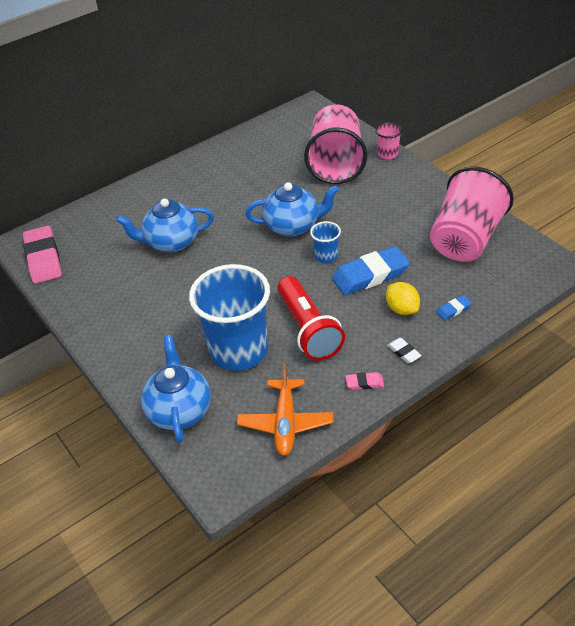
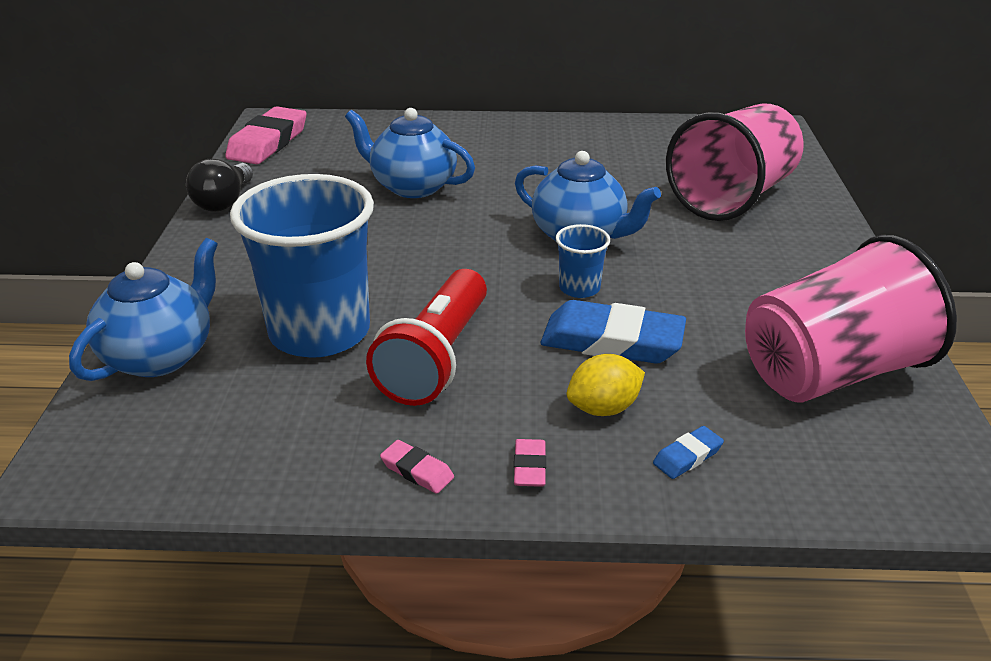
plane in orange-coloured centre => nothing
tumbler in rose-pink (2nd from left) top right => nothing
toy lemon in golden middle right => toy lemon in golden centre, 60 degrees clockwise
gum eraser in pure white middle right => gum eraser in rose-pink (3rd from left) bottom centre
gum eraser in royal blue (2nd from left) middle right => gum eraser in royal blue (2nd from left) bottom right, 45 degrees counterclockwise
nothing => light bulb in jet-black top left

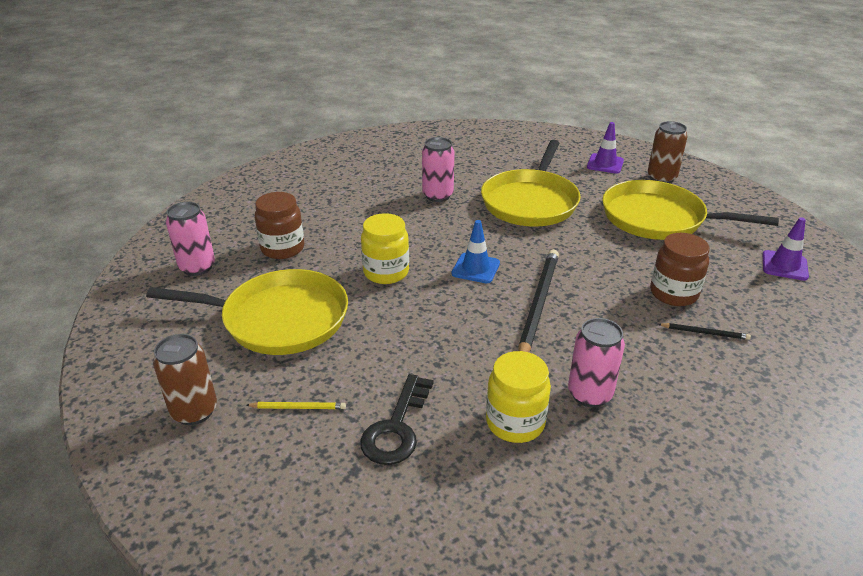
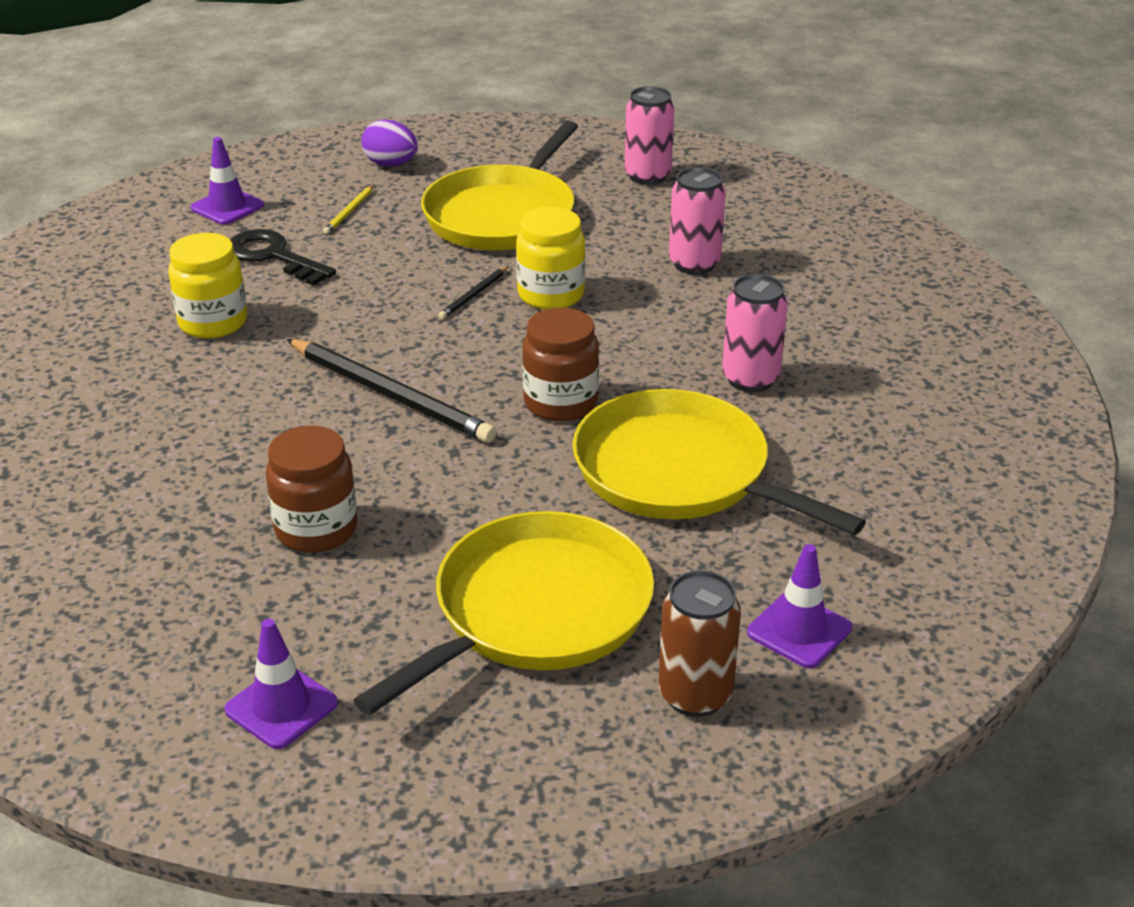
soda can in dark brown (1st from left) middle left => toy egg in violet top centre
preserve jar in dark brown (1st from left in the first image) middle left => preserve jar in dark brown (2nd from left) centre, moved
safety cone in royal blue centre => nothing
soda can in rose-pink (3rd from left in the first image) middle right => soda can in rose-pink (2nd from left) top centre, moved
lead pencil in jet-black (2nd from left) middle right => lead pencil in jet-black (2nd from left) top centre, moved
nothing => safety cone in violet (1st from left) top left

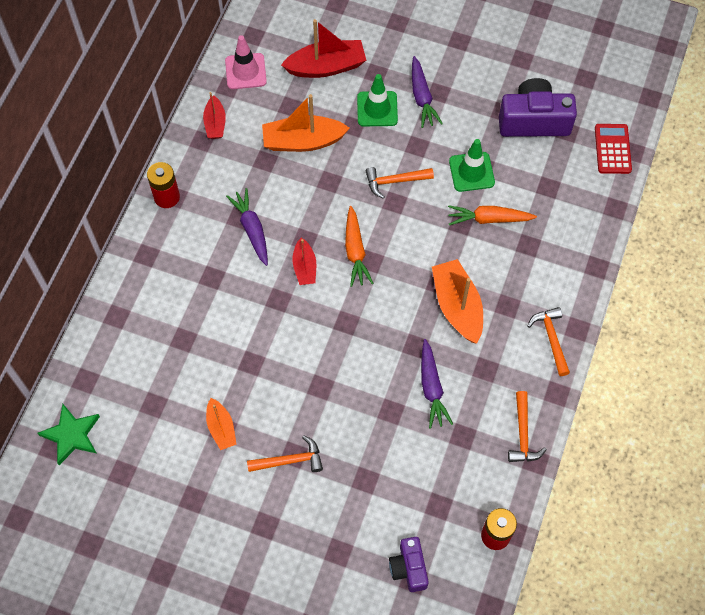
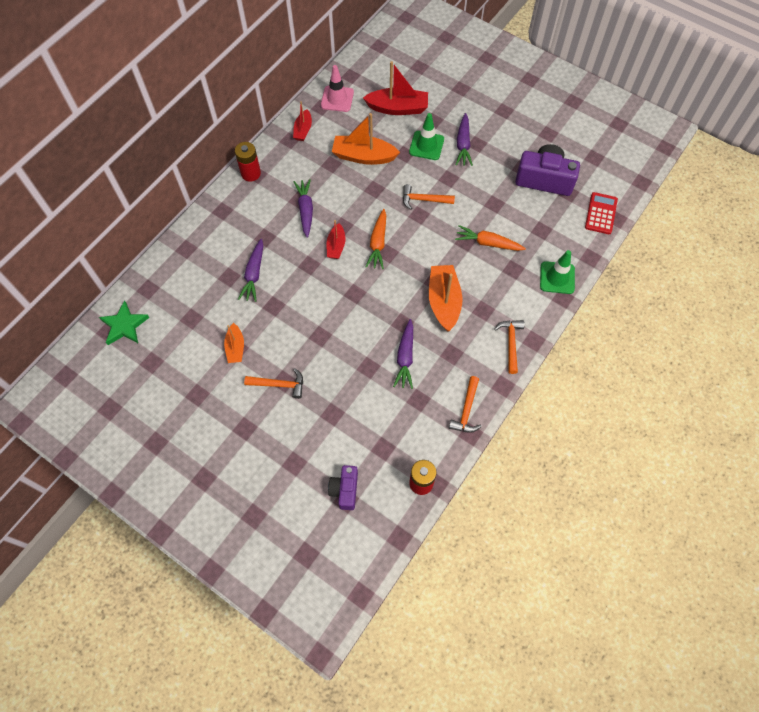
safety cone in green (2nd from left) top right => safety cone in green (2nd from left) middle right, moved
nothing => root vegetable in violet (1st from left) middle left

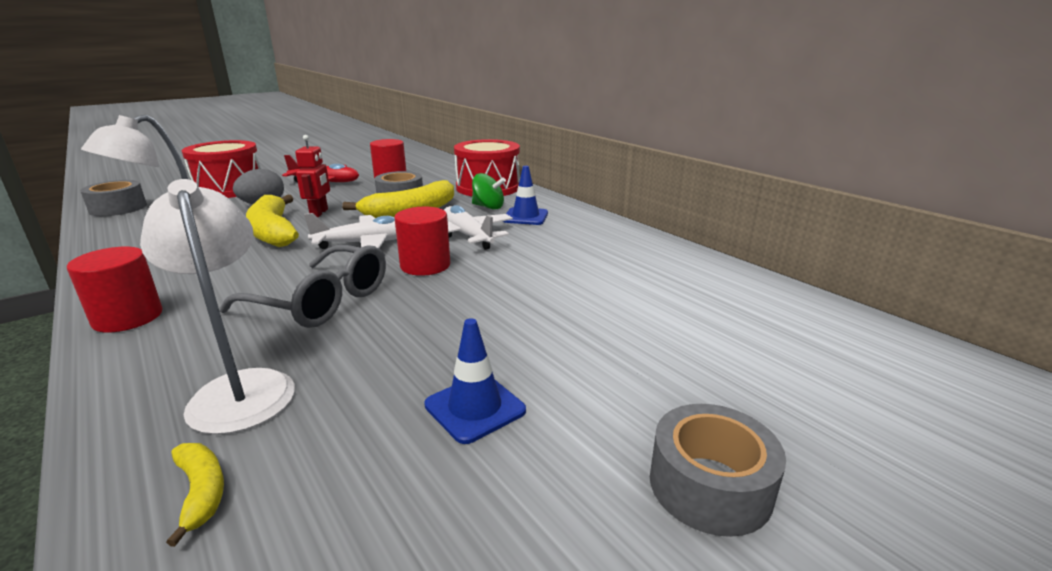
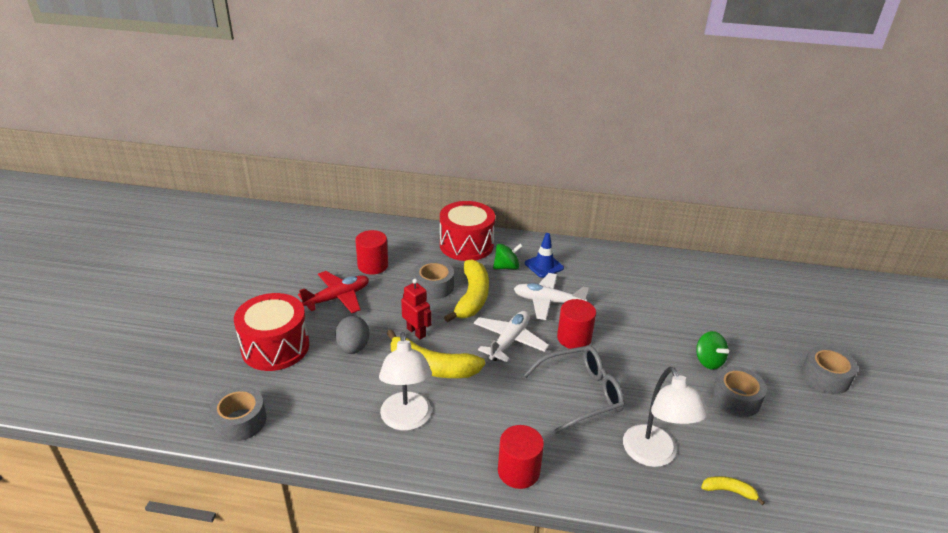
desk lamp in pure white (2nd from left) middle left => desk lamp in pure white (2nd from left) bottom right, 120 degrees counterclockwise
safety cone in royal blue (1st from left) bottom centre => roll of tape in grey (3rd from left) bottom right
nothing => toy top in green (2nd from left) middle right

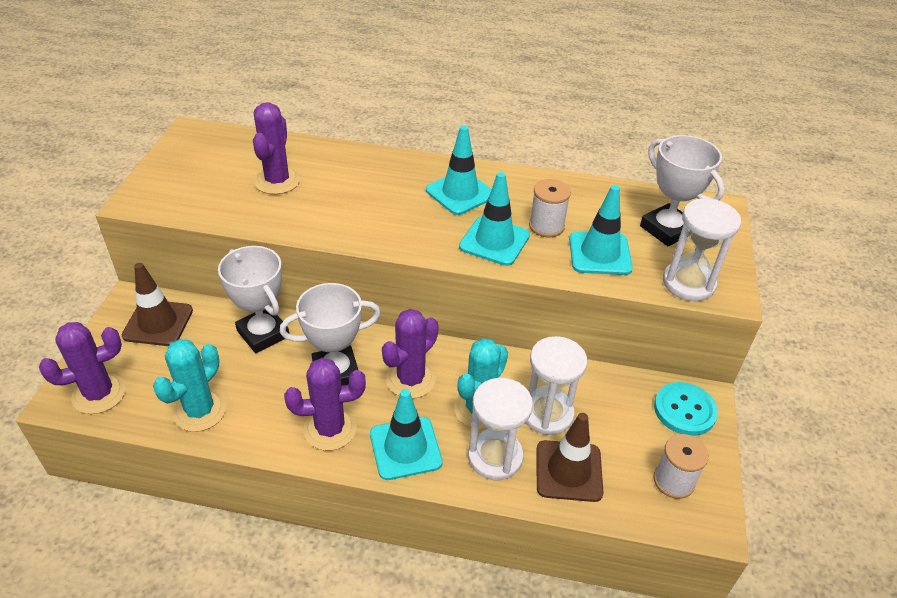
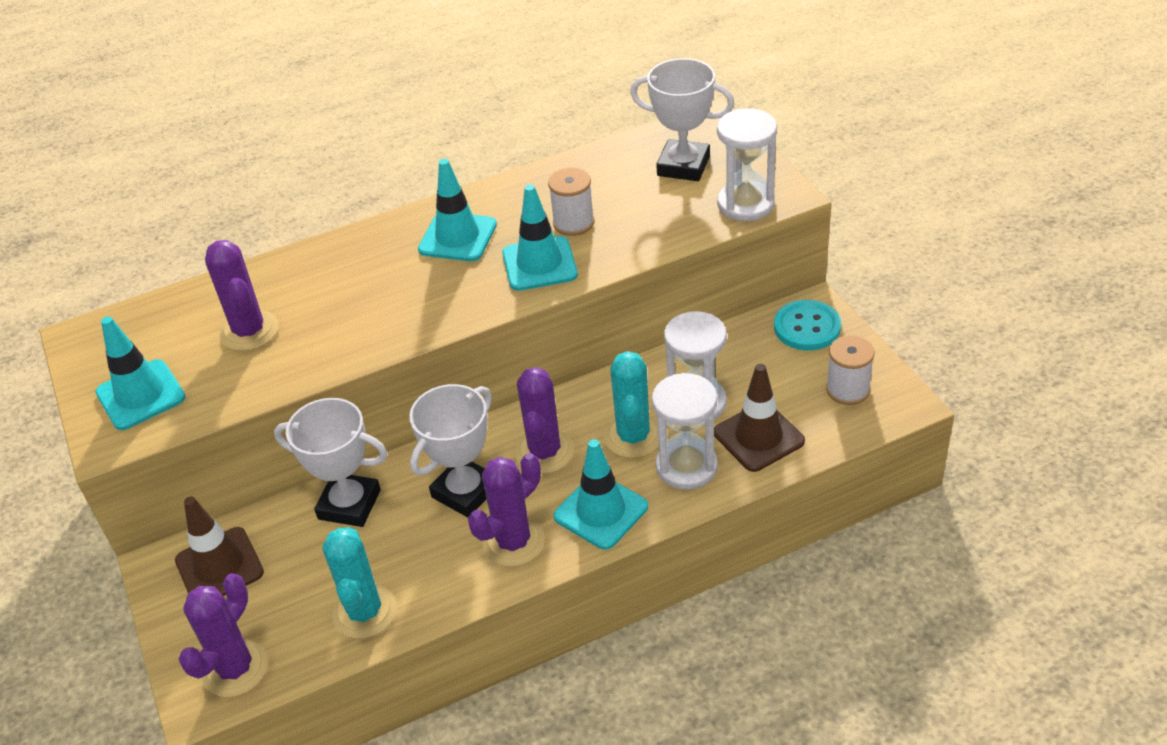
safety cone in turquoise (4th from left in the first image) middle right => safety cone in turquoise (1st from left) middle left, moved

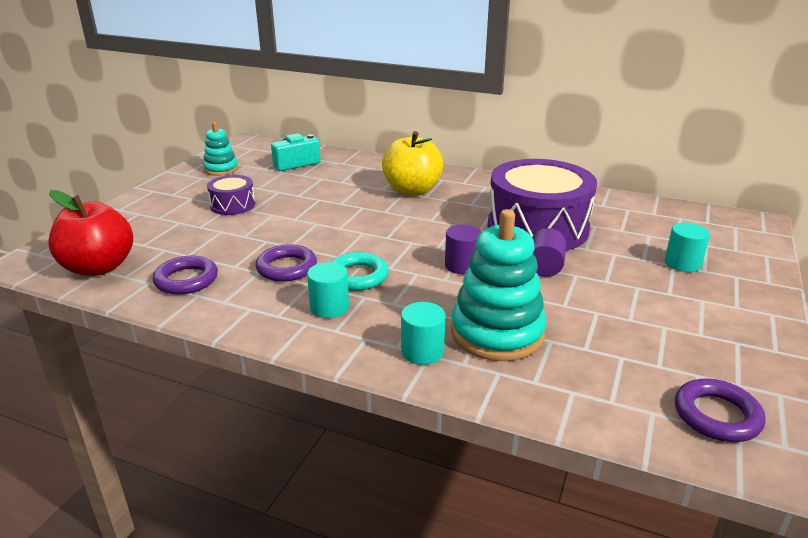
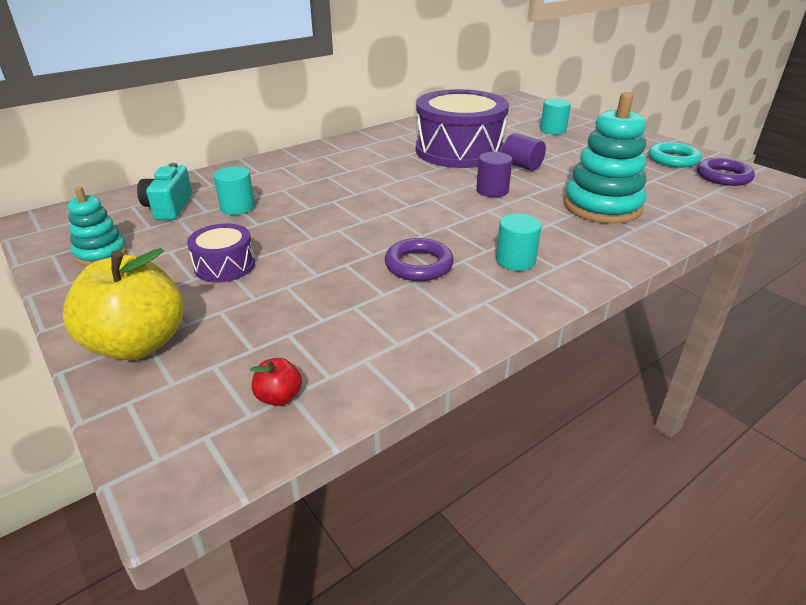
apple in scarlet middle left => apple in scarlet centre, x0.42
hoop in violet (1st from left) middle left => nothing
hoop in turquoise centre => hoop in turquoise top right, moved
apple in golden top centre => apple in golden middle left, moved
cylinder shape in turquoise (2nd from left in the first image) centre => cylinder shape in turquoise (1st from left) top left, moved

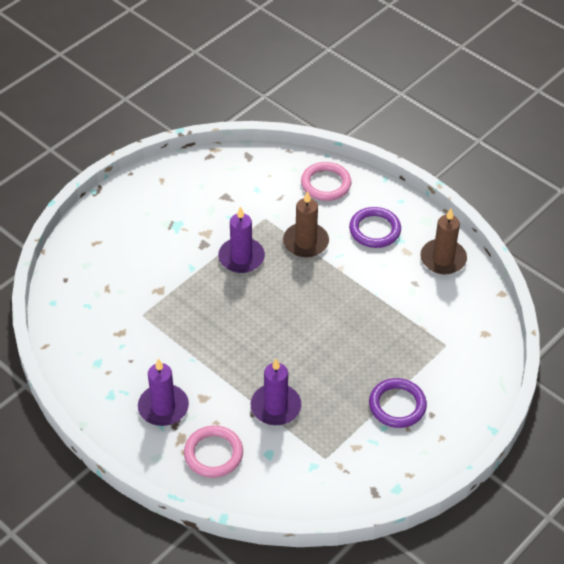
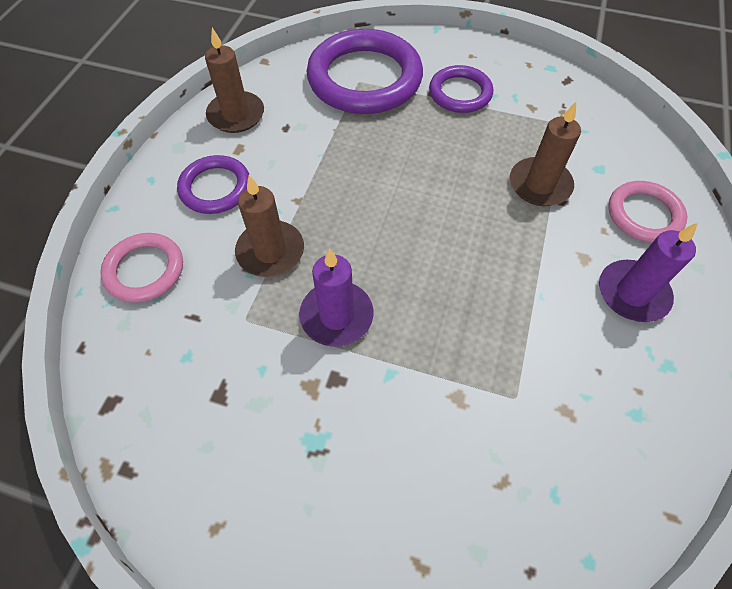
wax candle in violet (3rd from left) bottom centre => wax candle in dark brown (3rd from left) top right
nothing => hoop in violet (2nd from left) top centre

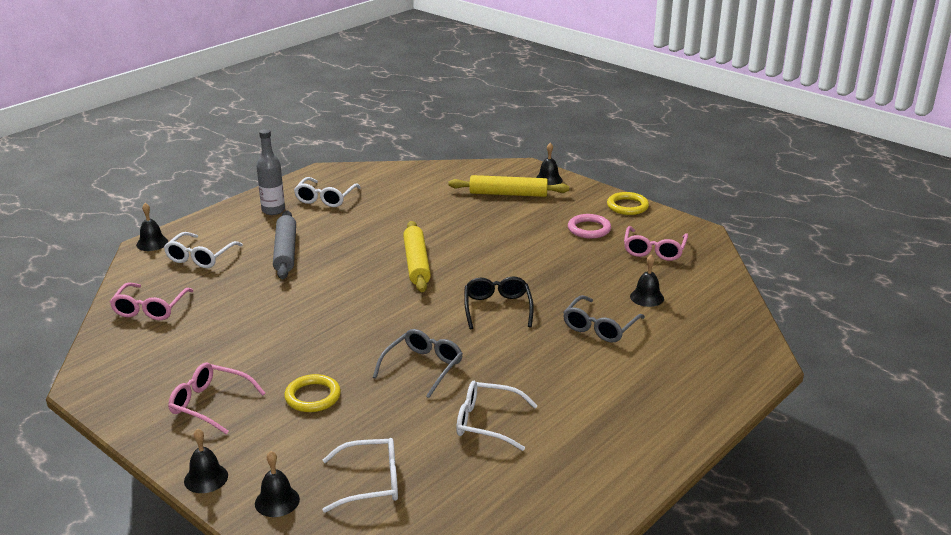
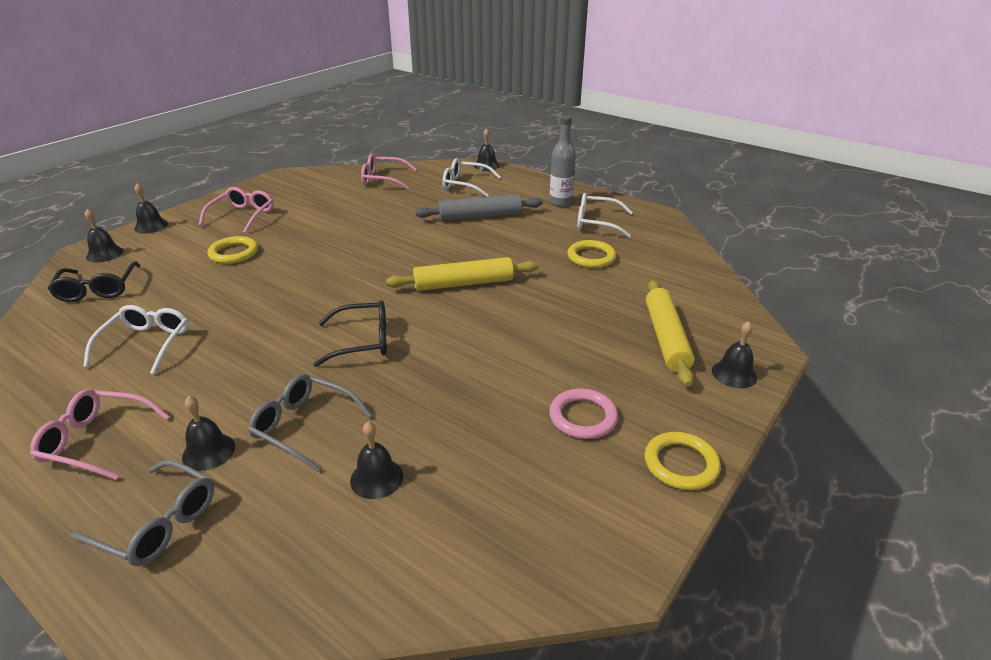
eyeglasses in pure white (3rd from left) bottom centre => eyeglasses in jet-black (1st from left) middle left
eyeglasses in grey (1st from left) bottom centre => eyeglasses in grey (1st from left) bottom left, moved
eyeglasses in rose-pink (3rd from left in the first image) middle right => eyeglasses in rose-pink (1st from left) middle left, moved
nothing => school bell in jet-black (3rd from left) middle left
nothing => hoop in golden (2nd from left) centre

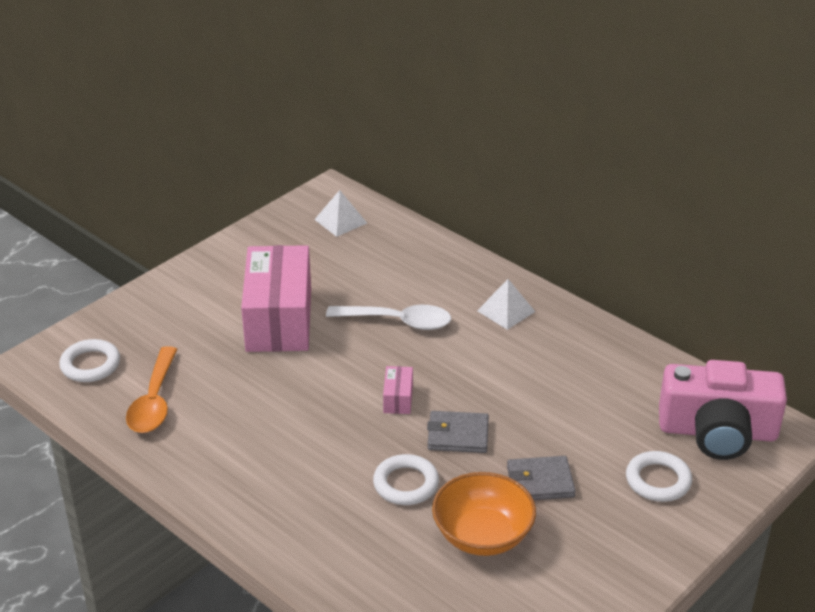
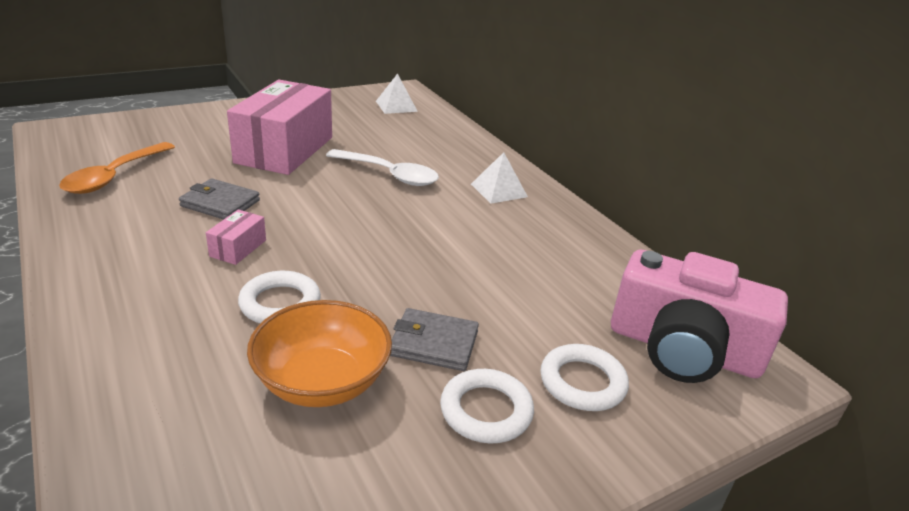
hoop in pure white (1st from left in the first image) middle left => hoop in pure white (2nd from left) bottom centre, moved
box in rose-pink (2nd from left in the first image) centre => box in rose-pink (1st from left) middle left, moved
wallet in grey (1st from left) bottom centre => wallet in grey (1st from left) middle left, moved

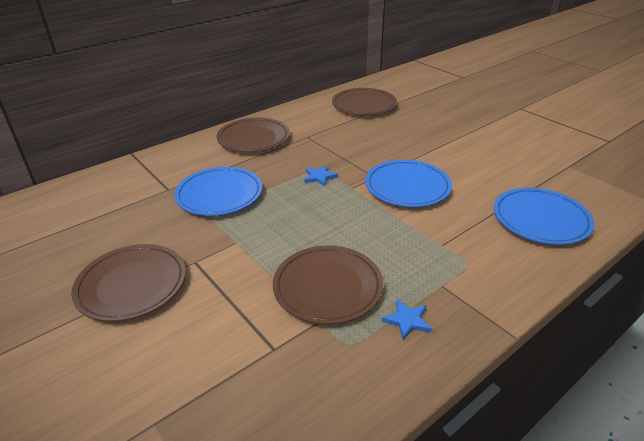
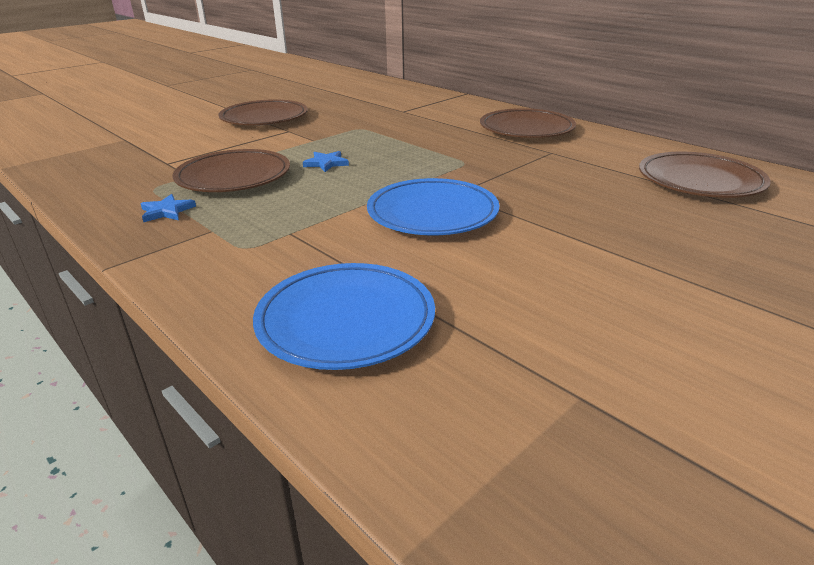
dinner plate in royal blue (1st from left) centre => nothing
star shape in royal blue (1st from left in the first image) centre => star shape in royal blue (2nd from left) top centre, moved

